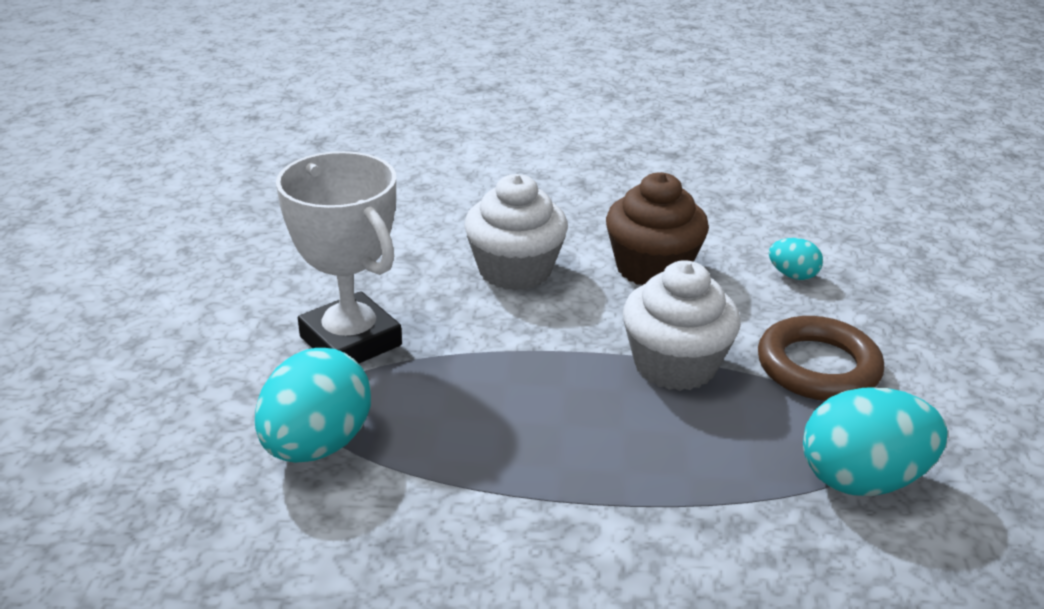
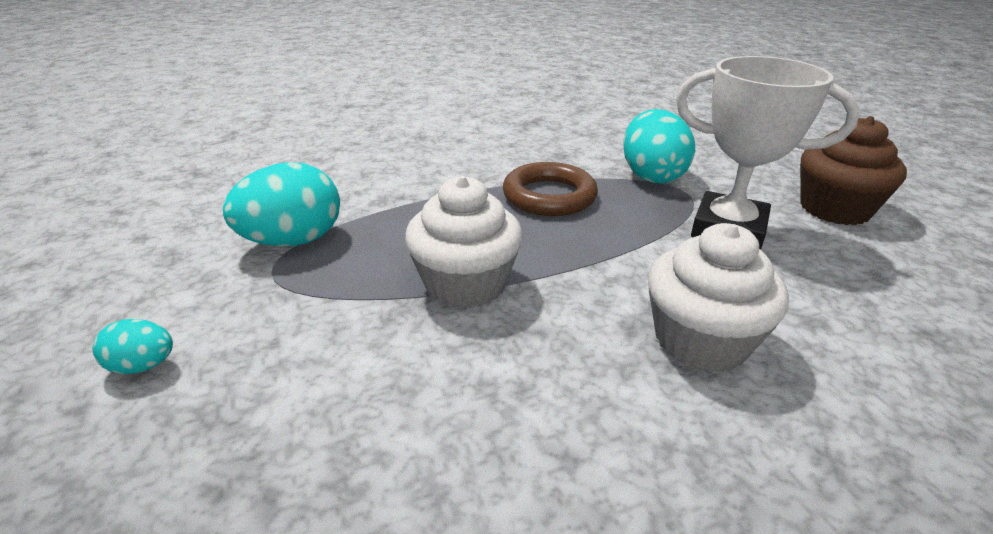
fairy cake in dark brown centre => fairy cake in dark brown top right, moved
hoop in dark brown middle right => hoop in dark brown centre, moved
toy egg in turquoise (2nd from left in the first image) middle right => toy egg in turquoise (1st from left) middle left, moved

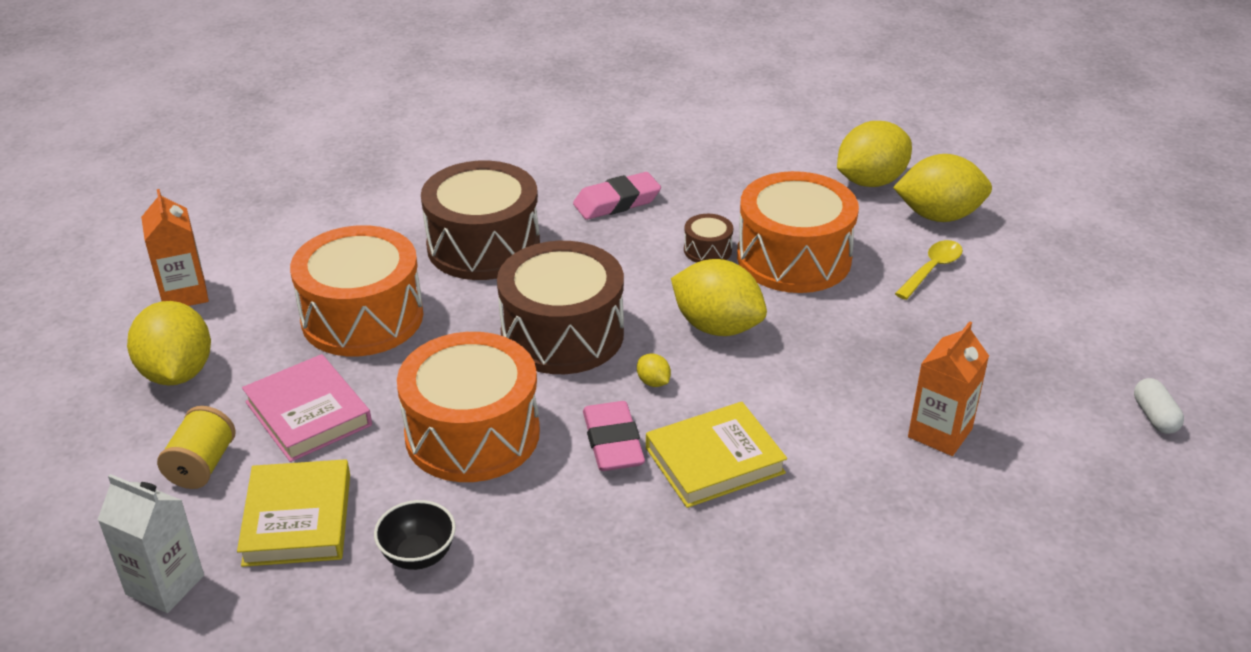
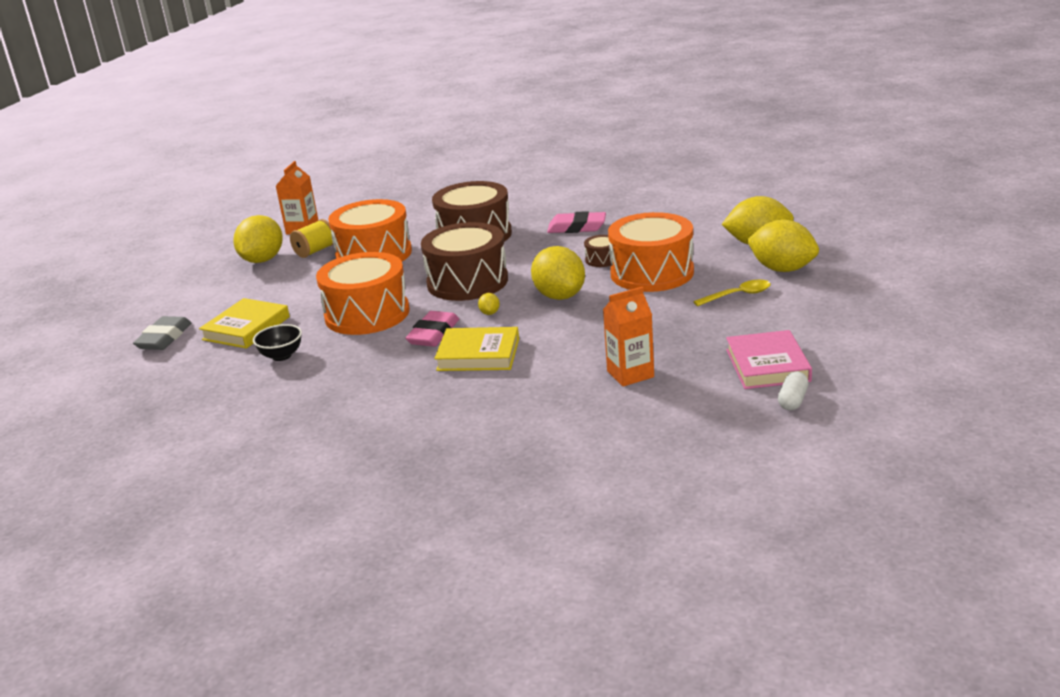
carton in pure white bottom left => gum eraser in grey middle left
reel of thread in golden bottom left => reel of thread in golden middle left, moved
book in rose-pink middle left => book in rose-pink middle right, moved

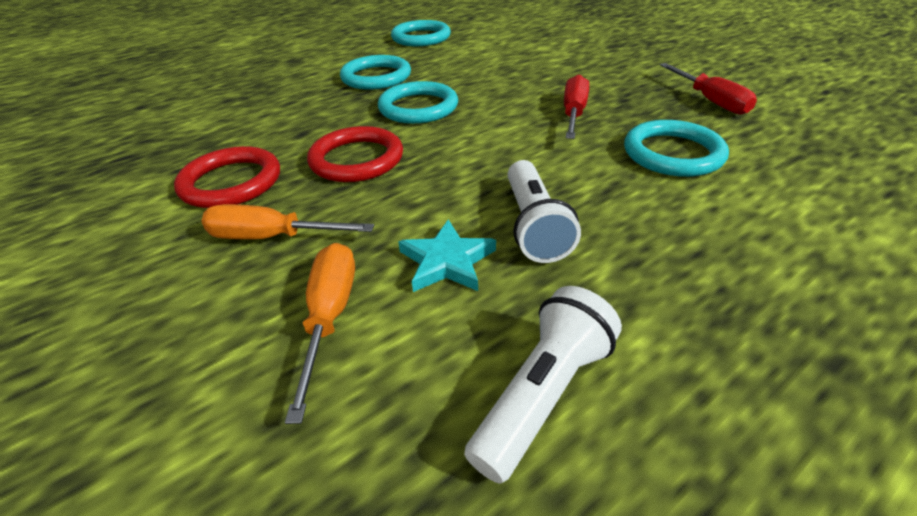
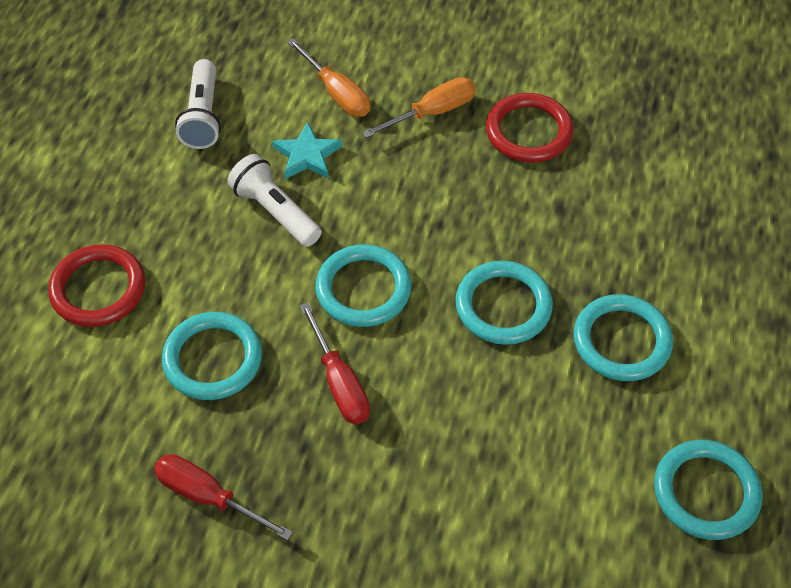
hoop in scarlet (2nd from left in the first image) top centre => hoop in scarlet (1st from left) middle left, moved
nothing => hoop in turquoise (2nd from left) centre

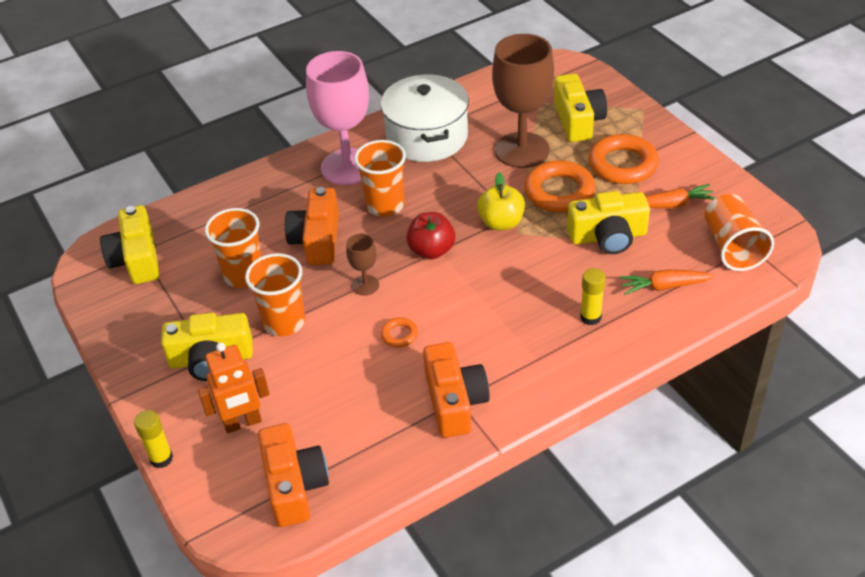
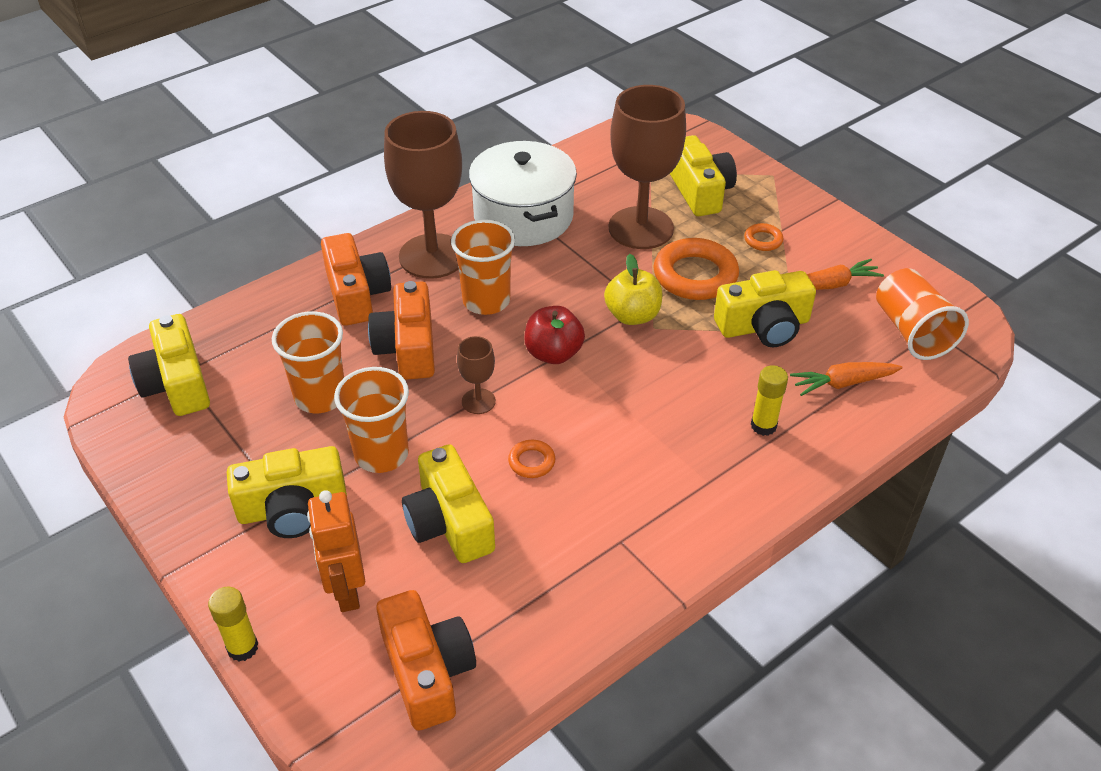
robot in orange-coloured bottom left, 105 degrees clockwise
wine glass in rose-pink top centre => wine glass in dark brown (1st from left) top centre
camera in orange-coloured (3rd from left in the first image) bottom centre => camera in orange-coloured (1st from left) middle left, moved
hoop in orange-coloured (3rd from left) top right, x0.47
nothing => camera in golden (3rd from left) centre

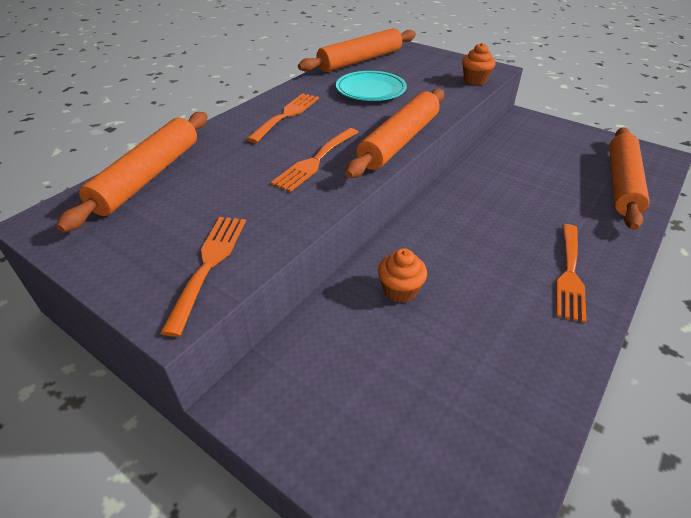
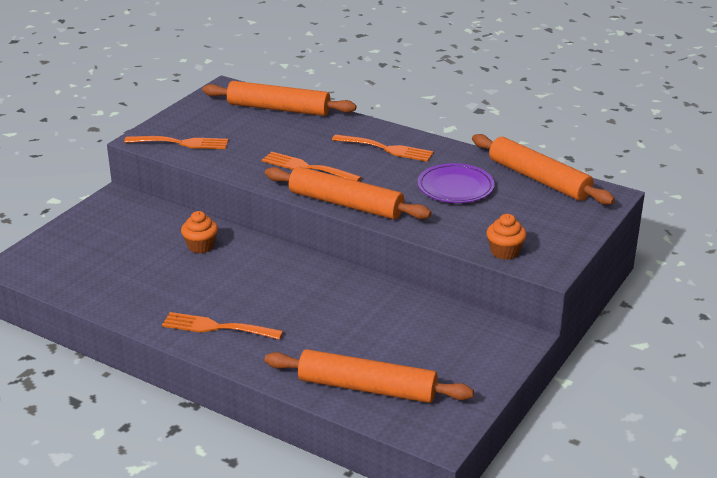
dinner plate in turquoise top centre => dinner plate in violet centre

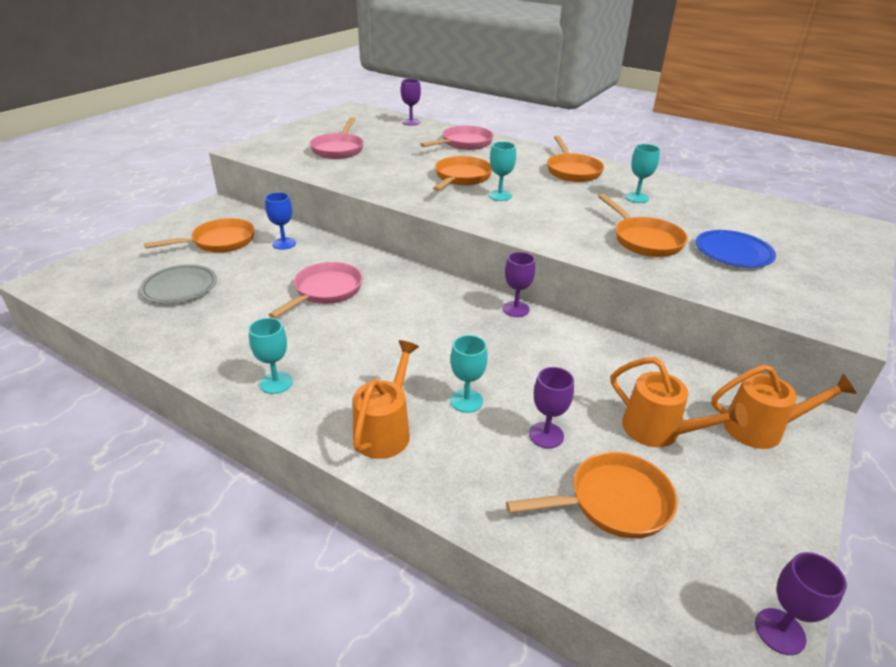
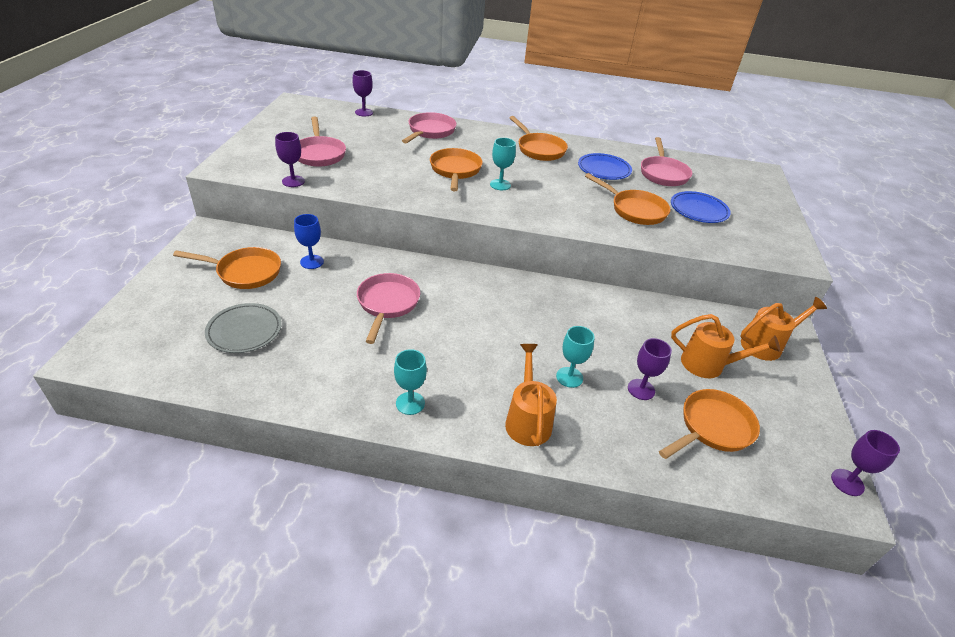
frying pan in orange-coloured (1st from left) middle left, 60 degrees clockwise
wine glass in violet (2nd from left in the first image) centre => wine glass in violet (1st from left) top left, moved
wine glass in turquoise (4th from left) top right => dinner plate in royal blue (1st from left) top centre
nothing => frying pan in rose-pink (4th from left) top right

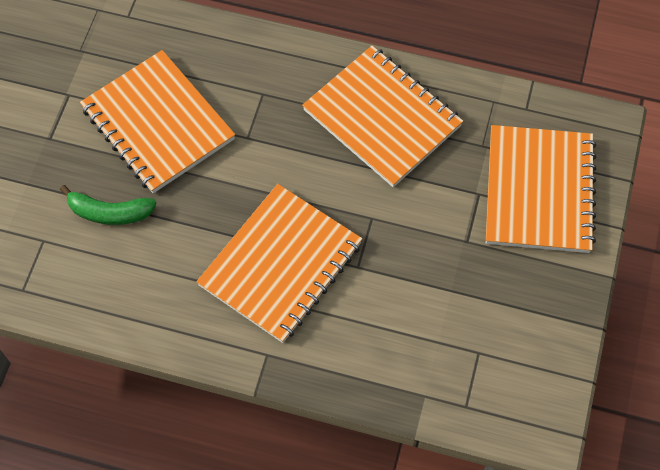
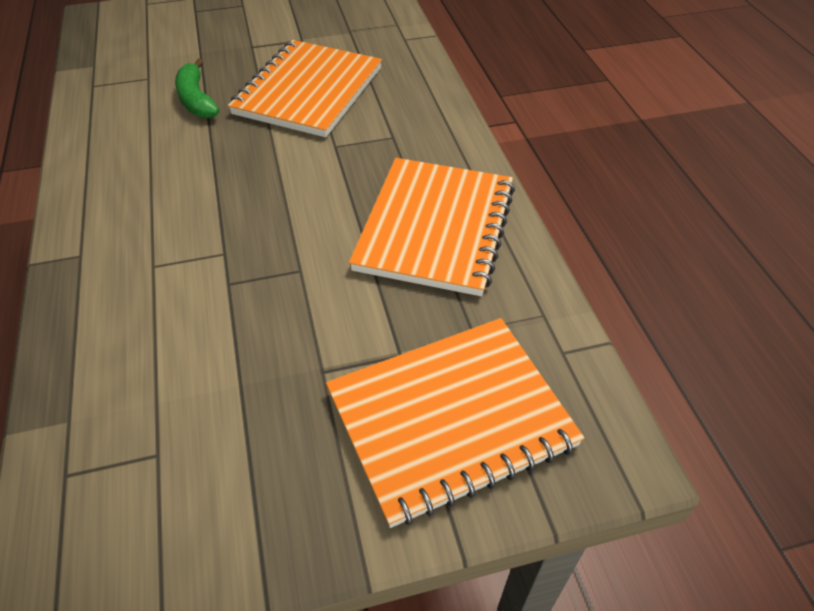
exercise book in orange-coloured (2nd from left) centre => nothing

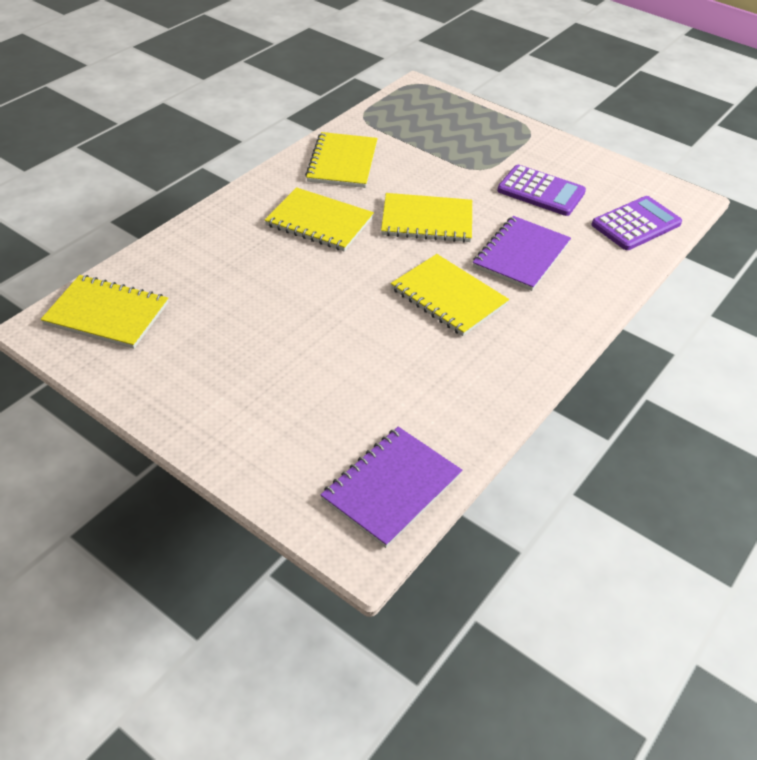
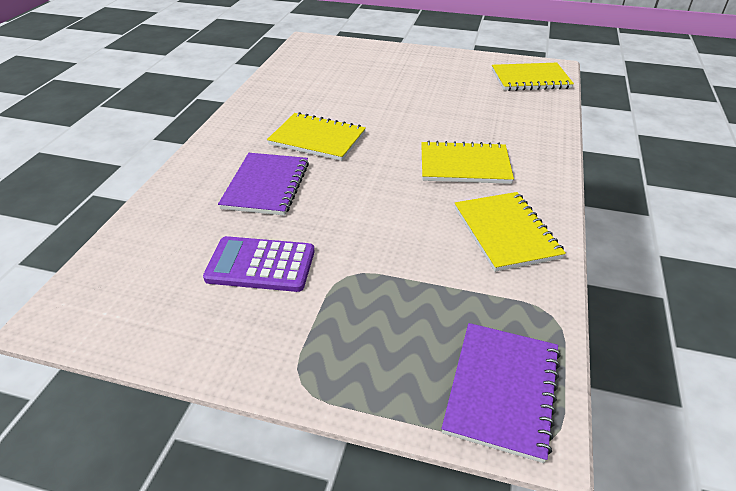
exercise book in violet (1st from left in the first image) centre => exercise book in violet (2nd from left) bottom right, moved
exercise book in golden (4th from left) top centre => nothing
adding machine in violet (2nd from left) top right => nothing

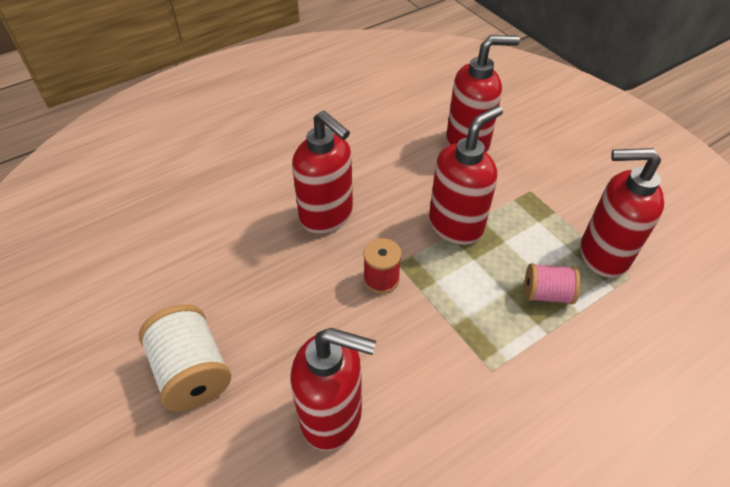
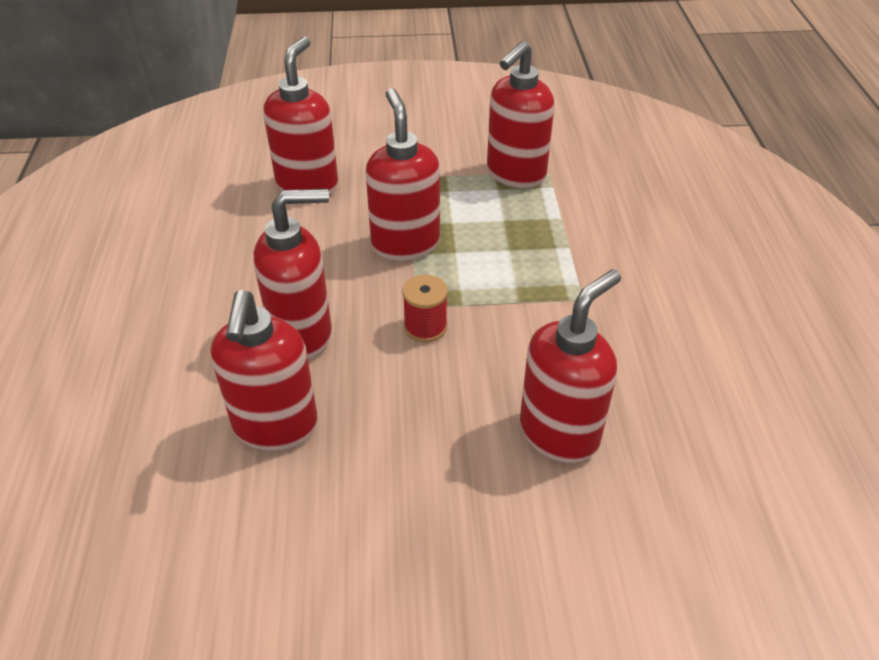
reel of thread in pure white bottom left => nothing
reel of thread in rose-pink middle right => nothing
nothing => soap pump in scarlet (1st from left) middle left

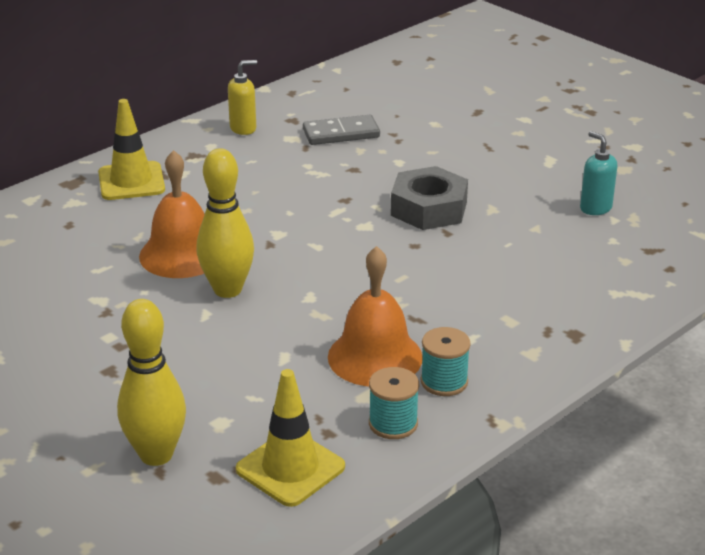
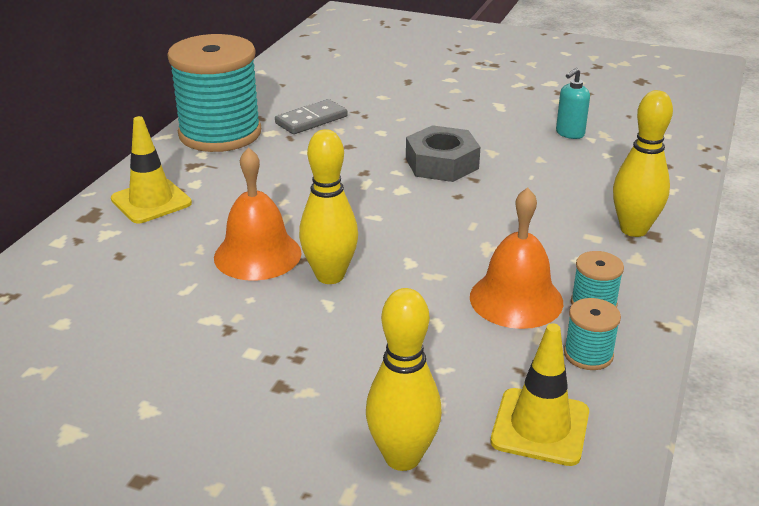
soap pump in golden top centre => reel of thread in turquoise (1st from left) top left
soap pump in turquoise top right, 75 degrees counterclockwise
nothing => bowling pin in golden (3rd from left) top right

